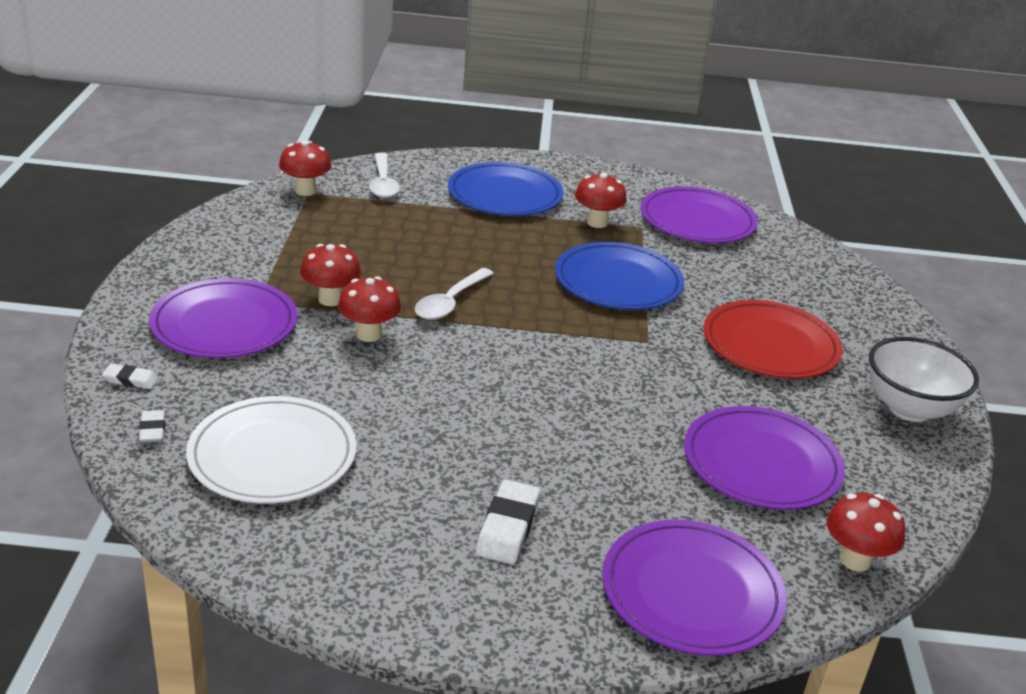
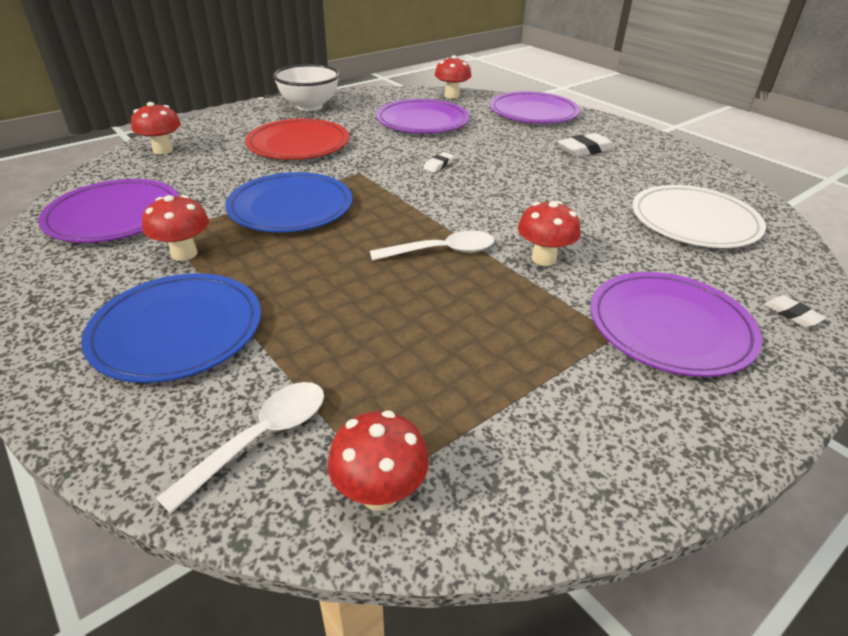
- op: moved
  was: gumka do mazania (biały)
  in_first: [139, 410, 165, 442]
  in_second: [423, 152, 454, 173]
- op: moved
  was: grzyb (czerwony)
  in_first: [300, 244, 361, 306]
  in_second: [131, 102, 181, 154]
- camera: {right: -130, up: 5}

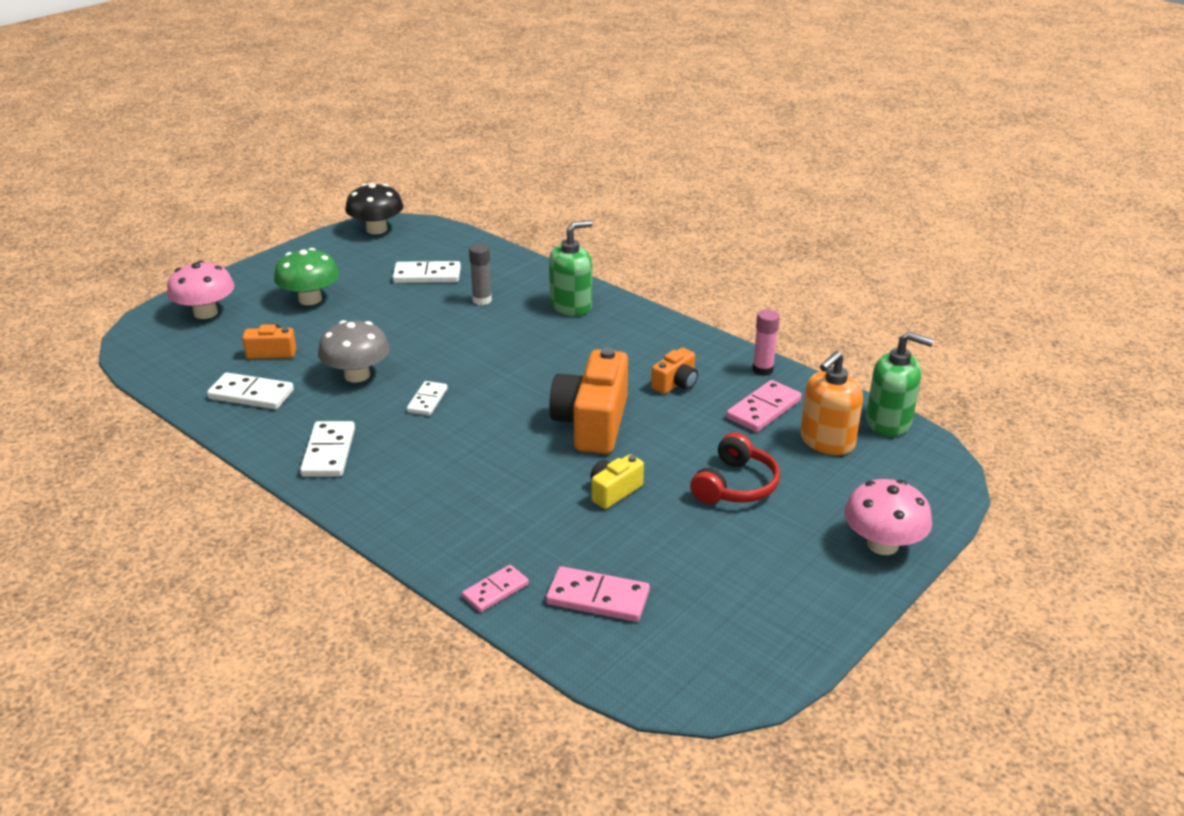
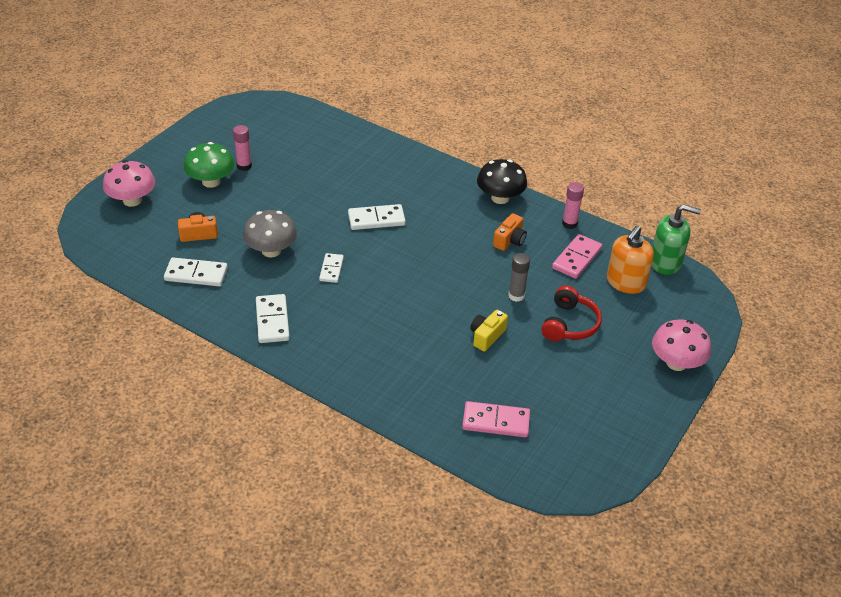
- op: removed
  was: kostka domina (różowy)
  in_first: [462, 565, 529, 612]
- op: removed
  was: dozownik mydła (zielony)
  in_first: [549, 220, 593, 316]
- op: removed
  was: aparat fotograficzny (pomarańczowy)
  in_first: [550, 347, 628, 454]
- op: added
  now: klej w sztyfcie (różowy)
  in_second: [233, 125, 252, 171]
- op: moved
  was: grzyb (czarny)
  in_first: [345, 183, 403, 234]
  in_second: [477, 159, 527, 204]
- op: moved
  was: kostka domina (biały)
  in_first: [392, 261, 461, 283]
  in_second: [348, 204, 406, 230]
- op: moved
  was: klej w sztyfcie (szary)
  in_first: [469, 244, 492, 305]
  in_second: [508, 253, 530, 302]
- camera: {right: -10, up: 10}

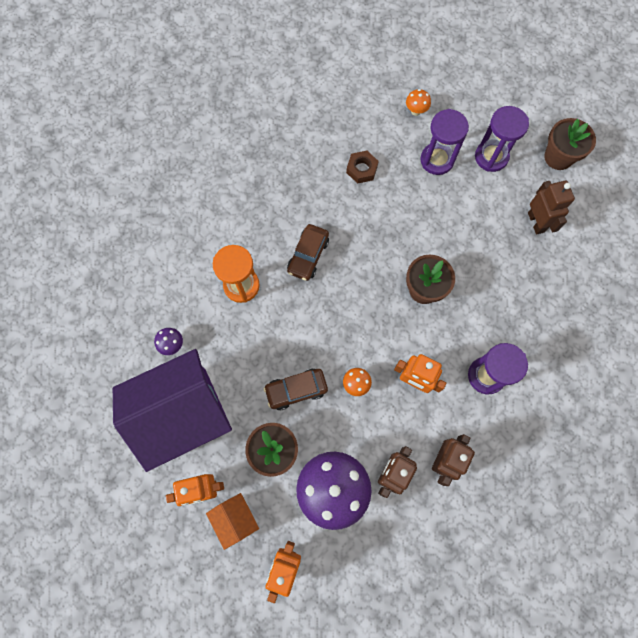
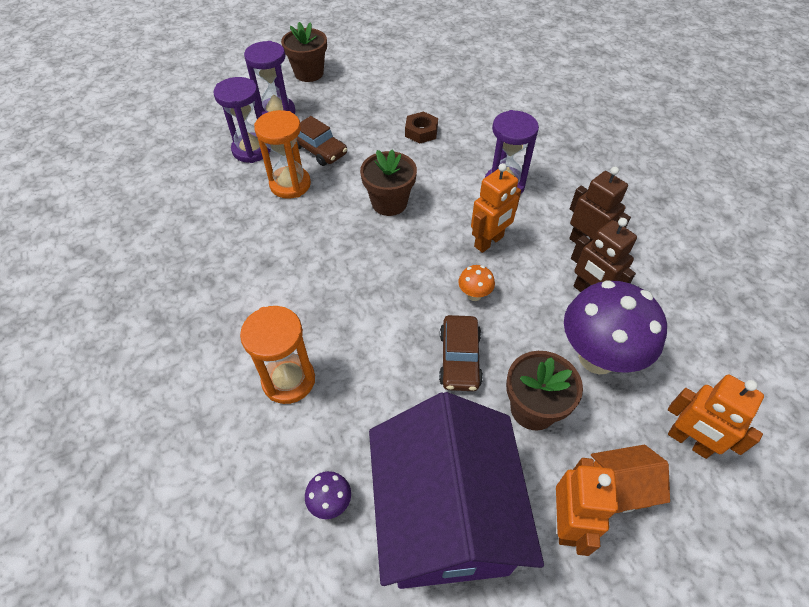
- op: removed
  was: grzyb (pomarańczowy)
  in_first: [406, 89, 431, 116]
- op: removed
  was: robot (brązowy)
  in_first: [528, 180, 575, 234]
- op: added
  now: klepsydra (pomarańczowy)
  in_second: [254, 110, 311, 199]
- op: moved
  was: samochód (brązowy)
  in_first: [287, 224, 329, 281]
  in_second: [297, 116, 347, 166]
- op: moved
  was: nakrętka (brązowy)
  in_first: [346, 151, 379, 184]
  in_second: [405, 111, 438, 144]
- camera: {right: -70, up: -20}

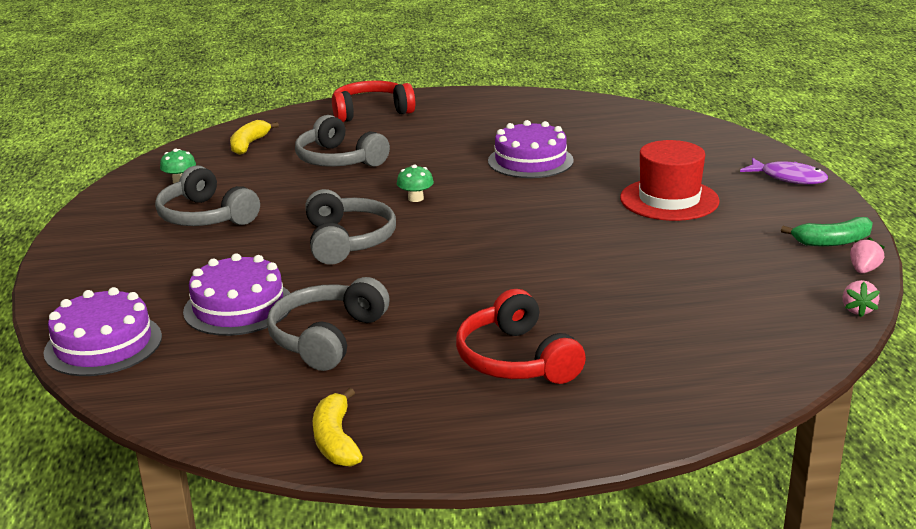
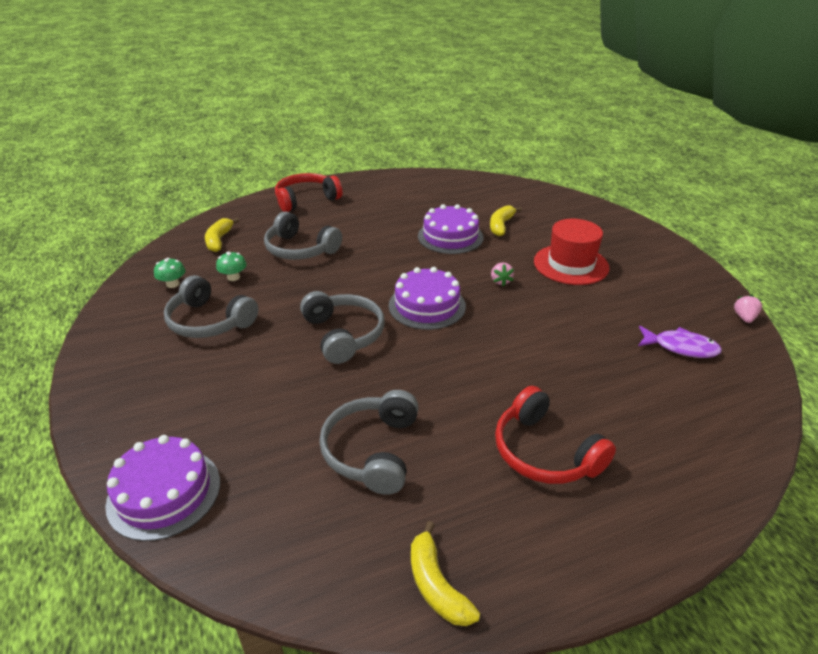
- op: removed
  was: banan (zielony)
  in_first: [781, 217, 873, 247]
- op: added
  now: banan (żółty)
  in_second: [490, 205, 522, 236]
- op: moved
  was: tort (fioletowy)
  in_first: [183, 253, 291, 336]
  in_second: [388, 267, 466, 330]
- op: moved
  was: grzyb (zielony)
  in_first: [397, 165, 434, 202]
  in_second: [216, 251, 247, 281]
- op: moved
  was: ryba (fioletowy)
  in_first: [740, 158, 828, 185]
  in_second: [638, 326, 722, 358]
- op: moved
  was: truskawka (różowy)
  in_first: [843, 280, 880, 317]
  in_second: [491, 263, 514, 287]
- camera: {right: -15, up: 10}

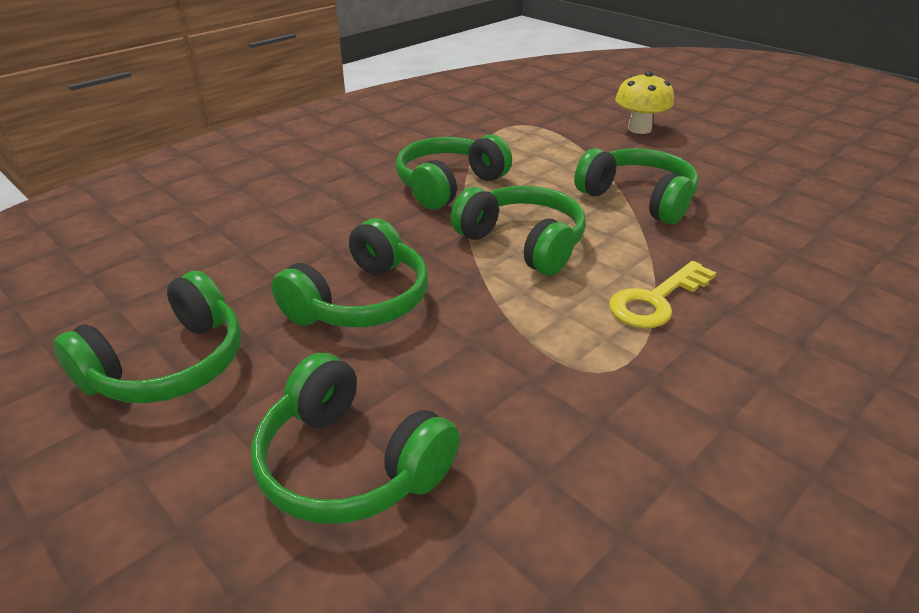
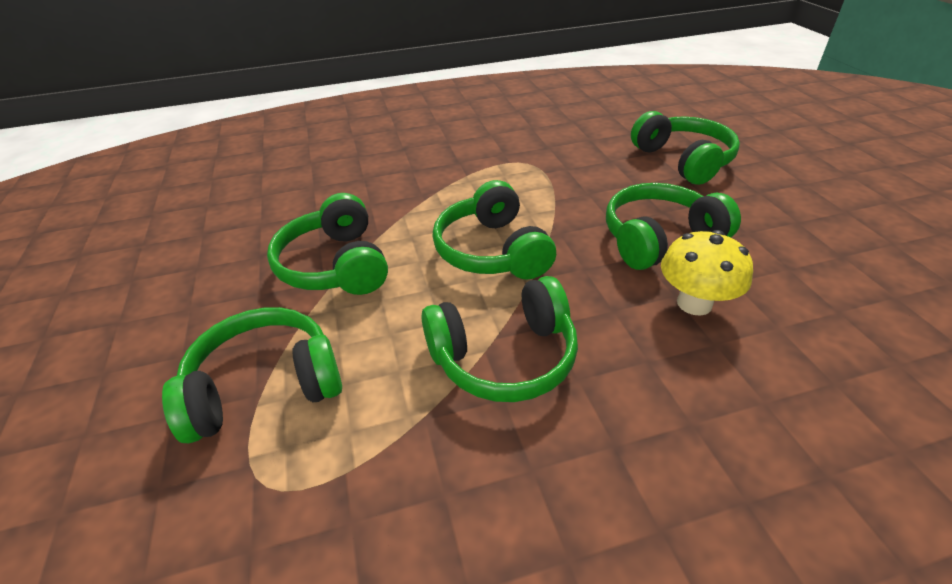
- op: removed
  was: klucz (żółty)
  in_first: [609, 261, 716, 328]
- op: moved
  was: słuchawki (zielony)
  in_first: [53, 271, 241, 403]
  in_second: [162, 307, 342, 443]
- op: moved
  was: grzyb (żółty)
  in_first: [615, 71, 674, 134]
  in_second: [661, 230, 753, 316]
- camera: {right: -150, up: 5}

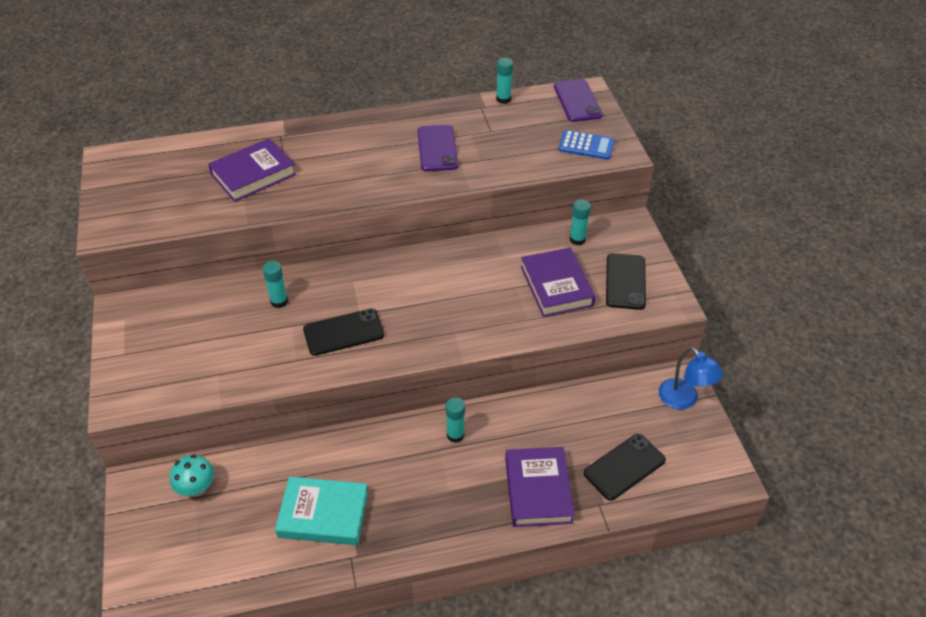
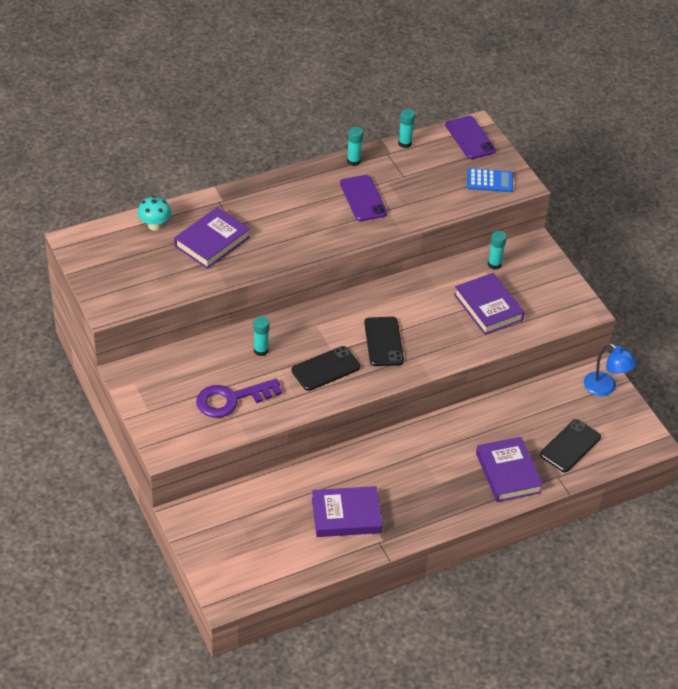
- op: added
  now: klucz (fioletowy)
  in_second: [196, 378, 282, 418]
- op: moved
  was: grzyb (turkusowy)
  in_first: [170, 454, 214, 497]
  in_second: [138, 196, 171, 231]
- op: moved
  was: klej w sztyfcie (turkusowy)
  in_first: [446, 397, 465, 443]
  in_second: [347, 126, 363, 166]
- op: moved
  was: telefon (czarny)
  in_first: [606, 253, 646, 310]
  in_second: [364, 317, 404, 366]
- op: recoloured
  was: książka (turkusowy)
  now: książka (fioletowy)
  in_first: [275, 477, 368, 545]
  in_second: [312, 486, 382, 537]
- camera: {right: -15, up: 0}

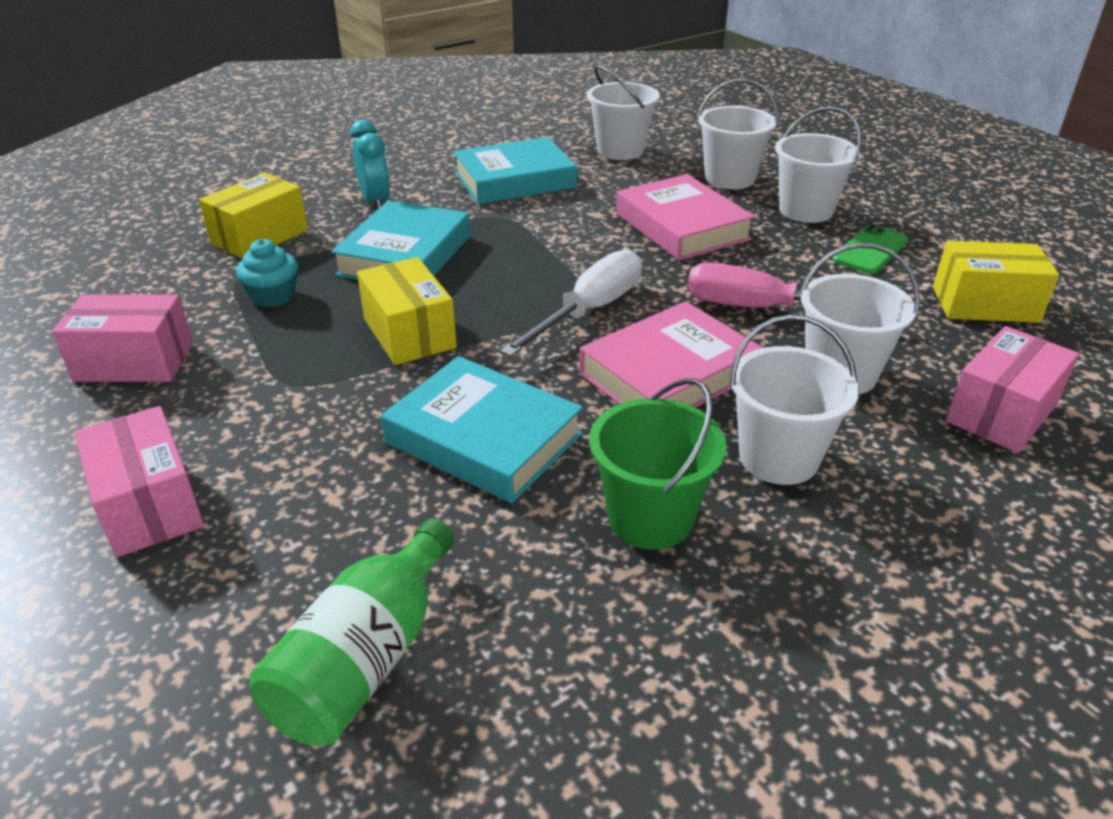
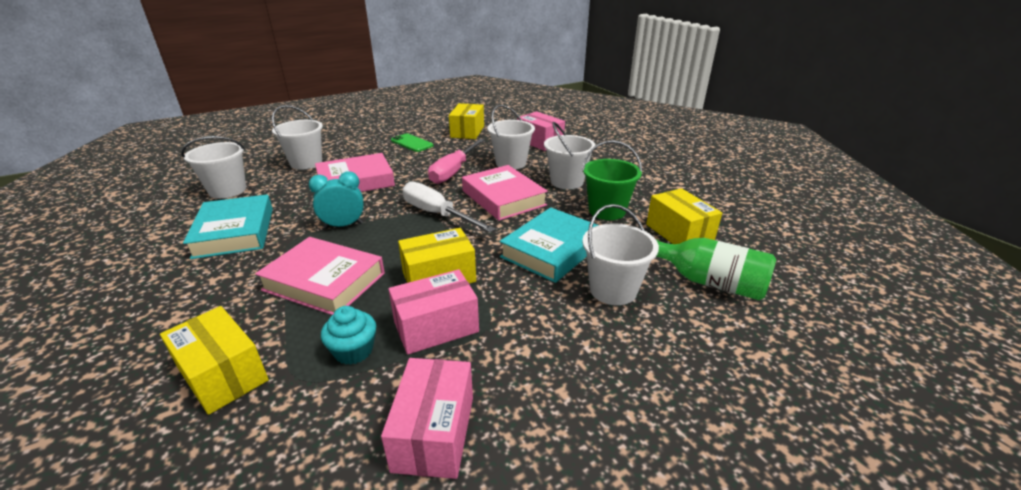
- op: added
  now: pudełko (żółty)
  in_second: [646, 188, 722, 244]
- op: moved
  was: pudełko (różowy)
  in_first: [75, 406, 204, 557]
  in_second: [388, 269, 479, 355]
- op: moved
  was: budzik (turkusowy)
  in_first: [350, 120, 390, 210]
  in_second: [309, 171, 364, 229]
- op: moved
  was: wiadro (biały)
  in_first: [775, 106, 862, 223]
  in_second: [582, 204, 659, 305]
- op: recoloured
  was: książka (turkusowy)
  now: książka (różowy)
  in_first: [331, 200, 470, 280]
  in_second: [255, 237, 385, 315]
- camera: {right: -85, up: -5}

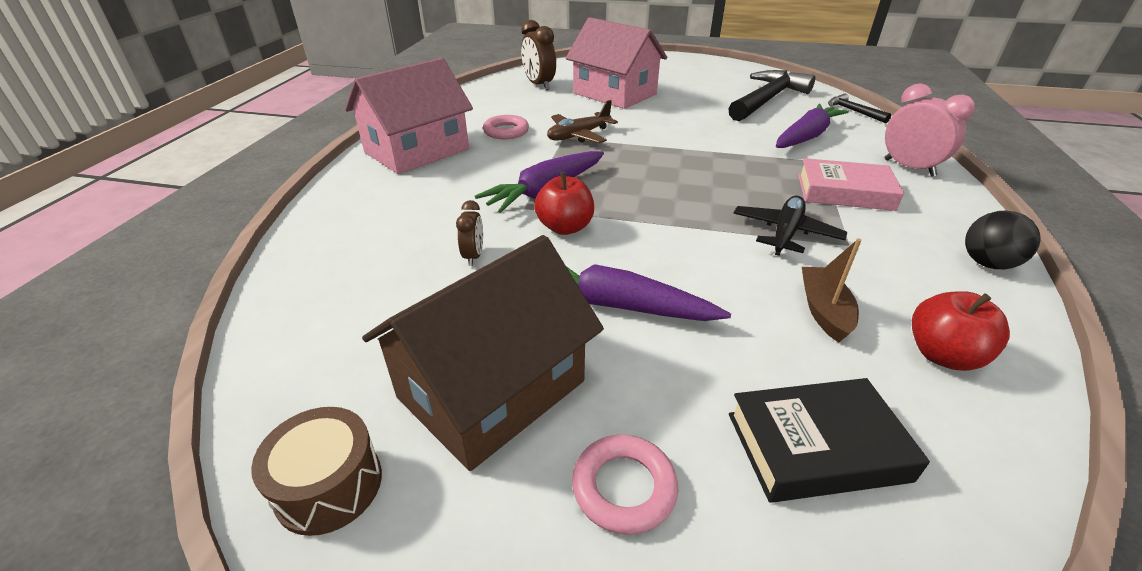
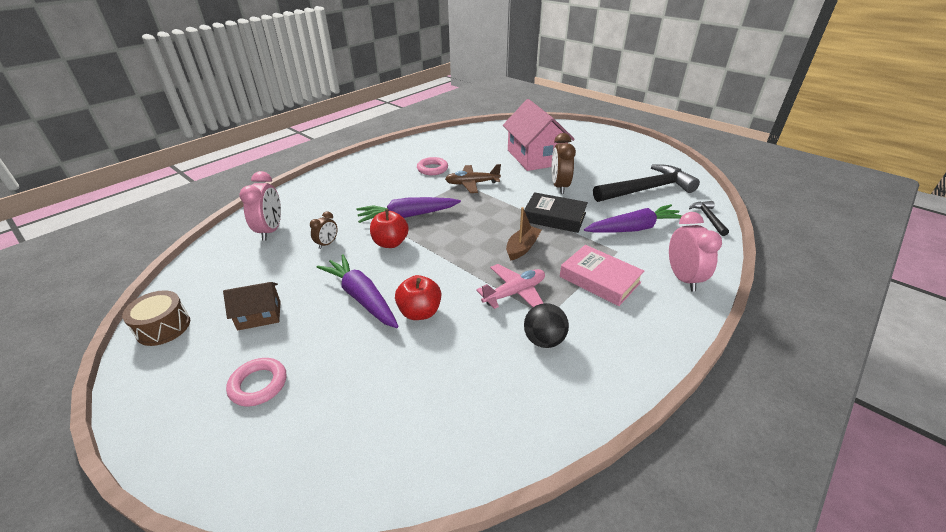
- op: removed
  was: domek (różowy)
  in_first: [345, 58, 473, 174]
- op: added
  now: budzik (różowy)
  in_second: [240, 171, 281, 240]
- op: moved
  was: budzik (brązowy)
  in_first: [521, 20, 556, 90]
  in_second: [551, 133, 576, 194]
- op: moved
  was: książka (czarny)
  in_first: [729, 378, 930, 503]
  in_second: [524, 192, 588, 233]
- op: moved
  was: łódka (brązowy)
  in_first: [802, 239, 862, 343]
  in_second: [506, 207, 541, 261]
- op: moved
  was: jabłko (czerwony)
  in_first: [912, 291, 1010, 371]
  in_second: [395, 275, 441, 320]
- op: moved
  was: piłka (czarny)
  in_first: [965, 211, 1041, 269]
  in_second: [524, 303, 569, 348]
- op: recoloured
  was: samolot (czarny)
  now: samolot (różowy)
  in_first: [733, 196, 847, 256]
  in_second: [476, 264, 545, 309]
- op: resized
  was: domek (brązowy)
  in_first: [362, 235, 604, 471]
  in_second: [223, 282, 281, 331]
  ratio: 0.49
- camera: {right: 30, up: 0}

